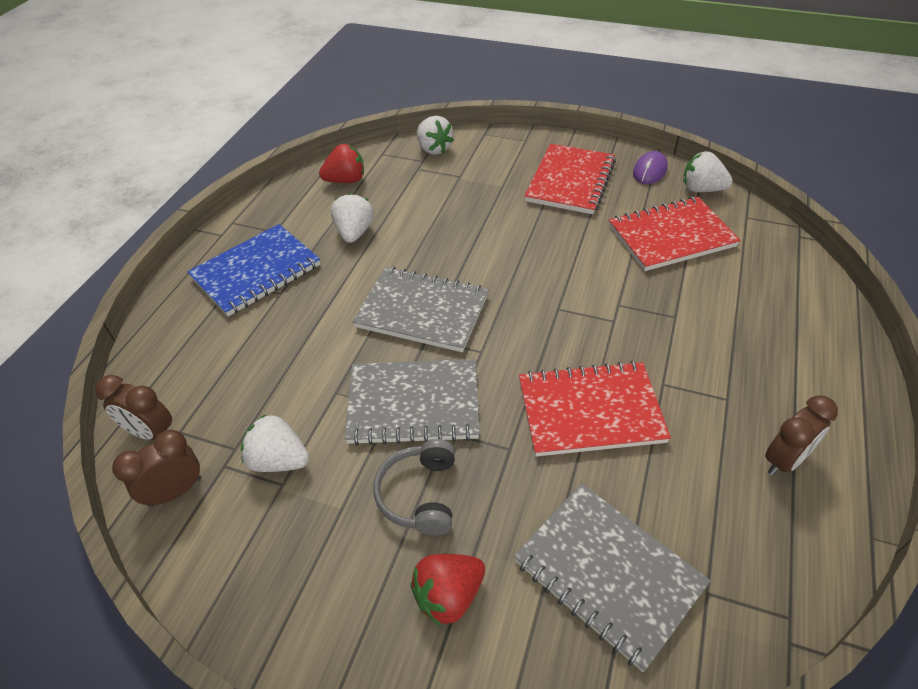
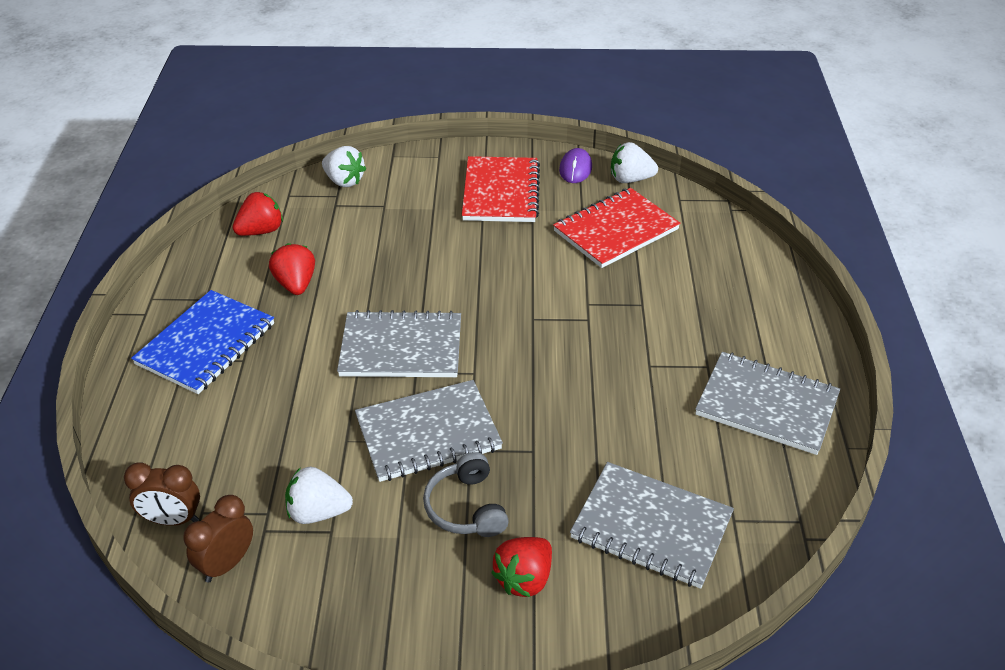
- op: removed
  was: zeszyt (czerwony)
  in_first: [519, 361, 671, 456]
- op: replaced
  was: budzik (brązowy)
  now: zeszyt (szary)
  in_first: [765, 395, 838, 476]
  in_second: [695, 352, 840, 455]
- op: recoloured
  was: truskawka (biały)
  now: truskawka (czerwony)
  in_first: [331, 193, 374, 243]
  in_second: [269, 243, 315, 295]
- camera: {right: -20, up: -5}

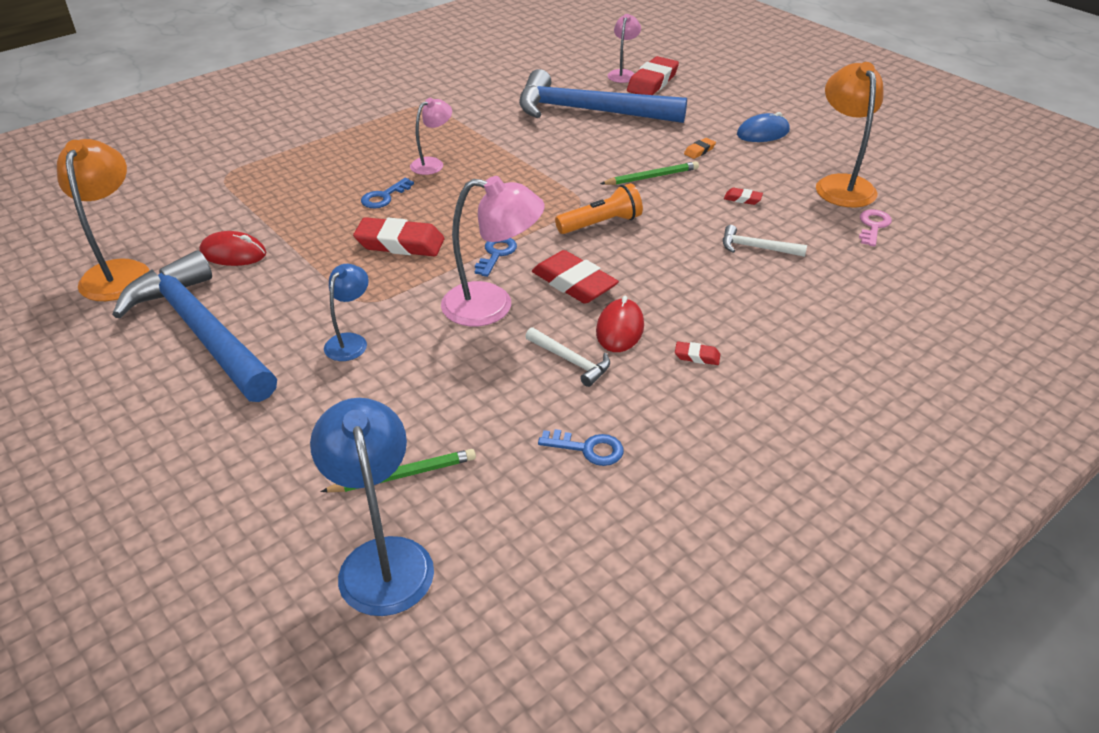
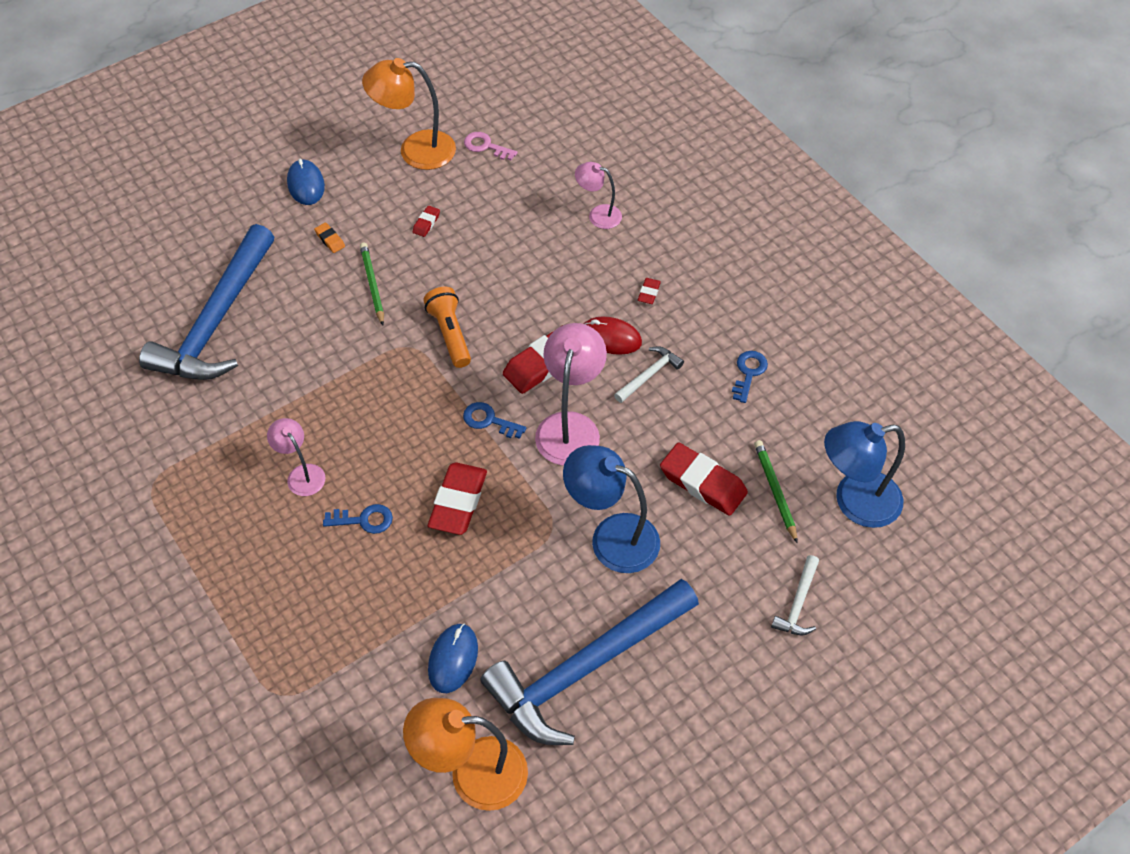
- op: moved
  was: lampka (różowy)
  in_first: [607, 14, 641, 83]
  in_second: [575, 162, 622, 229]
- op: moved
  was: gumka do mazania (czerwony)
  in_first: [627, 56, 679, 95]
  in_second: [660, 443, 748, 516]
- op: moved
  was: młotek (biały)
  in_first: [723, 225, 807, 257]
  in_second: [771, 555, 819, 635]
- op: recoloured
  was: myszka (czerwony)
  now: myszka (niebieski)
  in_first: [199, 231, 266, 266]
  in_second: [428, 623, 478, 693]
- op: turned
  was: klucz (niebieski)
  in_first: [361, 178, 414, 208]
  in_second: [323, 504, 393, 534]
  clockwise: -45
- op: resized
  was: lampka (niebieski)
  in_first: [324, 264, 369, 361]
  in_second: [563, 445, 660, 573]
  ratio: 1.74
- camera: {right: -85, up: 15}

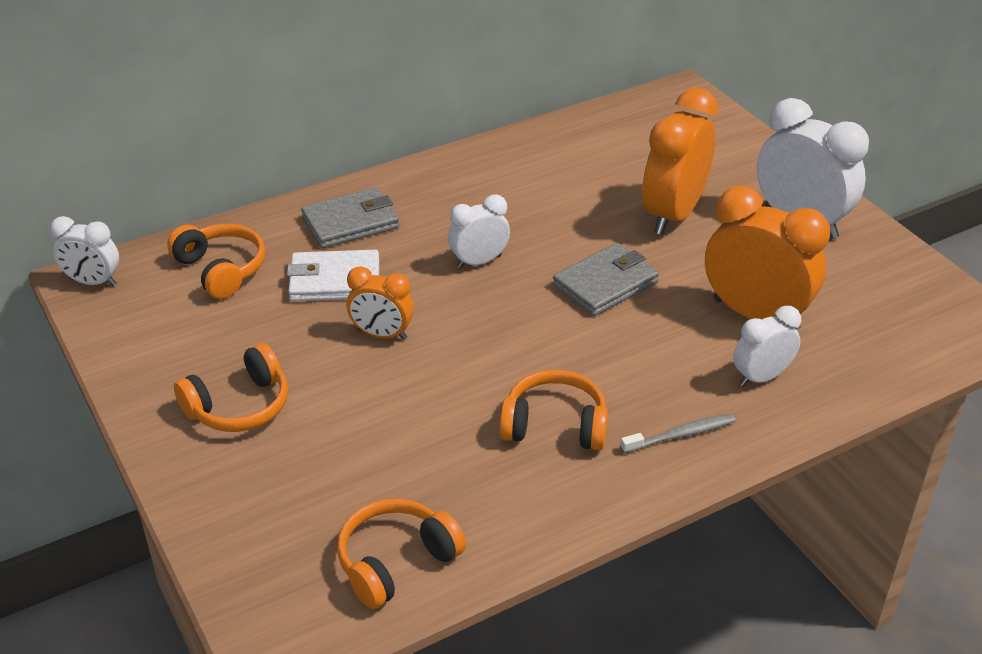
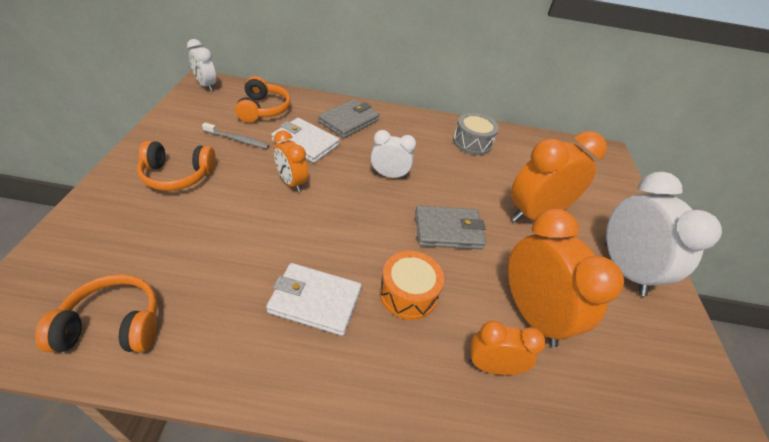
- op: added
  now: bęben (pomarańczowy)
  in_second: [379, 251, 444, 320]
- op: added
  now: bęben (szary)
  in_second: [453, 113, 499, 155]
- op: moved
  was: szczoteczka do zębów (szary)
  in_first: [621, 414, 736, 453]
  in_second: [202, 123, 269, 149]
- op: replaced
  was: słuchawki (pomarańczowy)
  now: portfel (biały)
  in_first: [499, 370, 608, 451]
  in_second: [266, 263, 362, 336]
- op: recoloured
  was: budzik (biały)
  now: budzik (pomarańczowy)
  in_first: [733, 306, 801, 387]
  in_second: [469, 321, 545, 375]
- op: turned
  was: portfel (szary)
  in_first: [301, 187, 399, 248]
  in_second: [318, 99, 380, 138]
  clockwise: -60
- camera: {right: 30, up: 5}

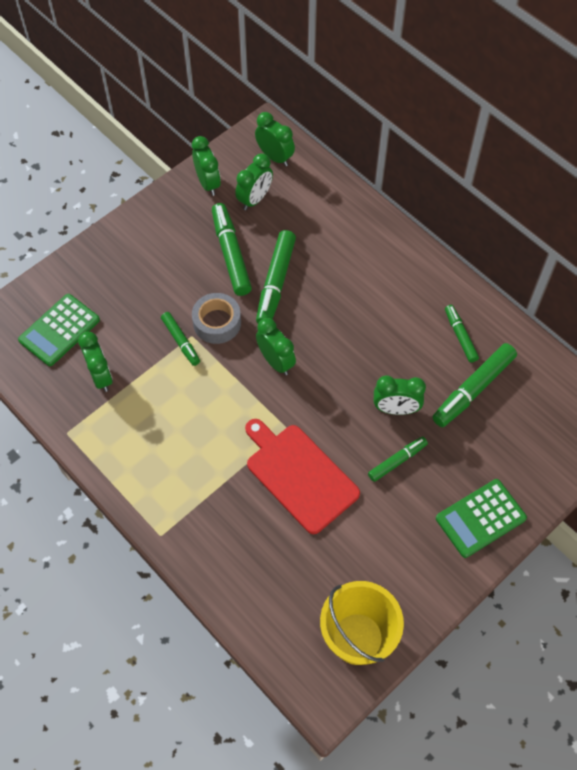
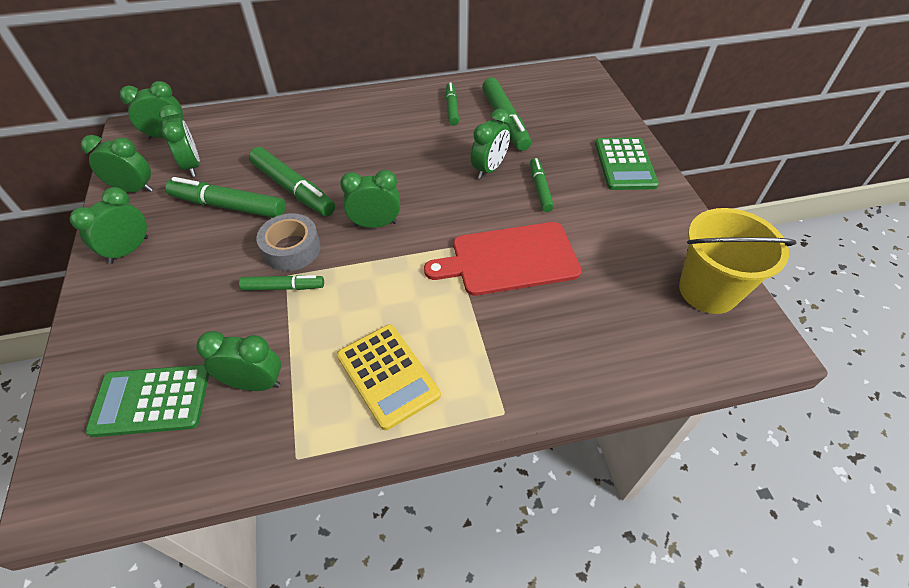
- op: added
  now: budzik (zielony)
  in_second: [70, 187, 148, 264]
- op: added
  now: kalkulator (żółty)
  in_second: [337, 324, 441, 430]
- op: turned
  was: kalkulator (zielony)
  in_first: [18, 294, 100, 366]
  in_second: [85, 365, 209, 437]
  clockwise: 105
- op: turned
  was: flamaster (zielony)
  in_first: [445, 305, 479, 363]
  in_second: [446, 82, 459, 126]
  clockwise: 75
- camera: {right: -60, up: -10}

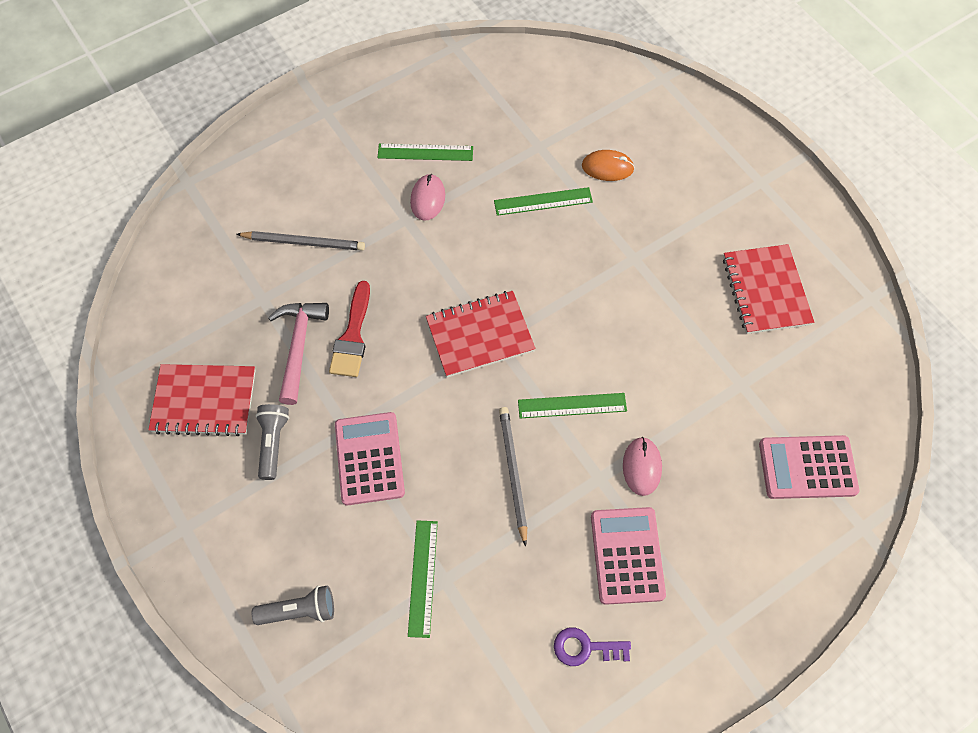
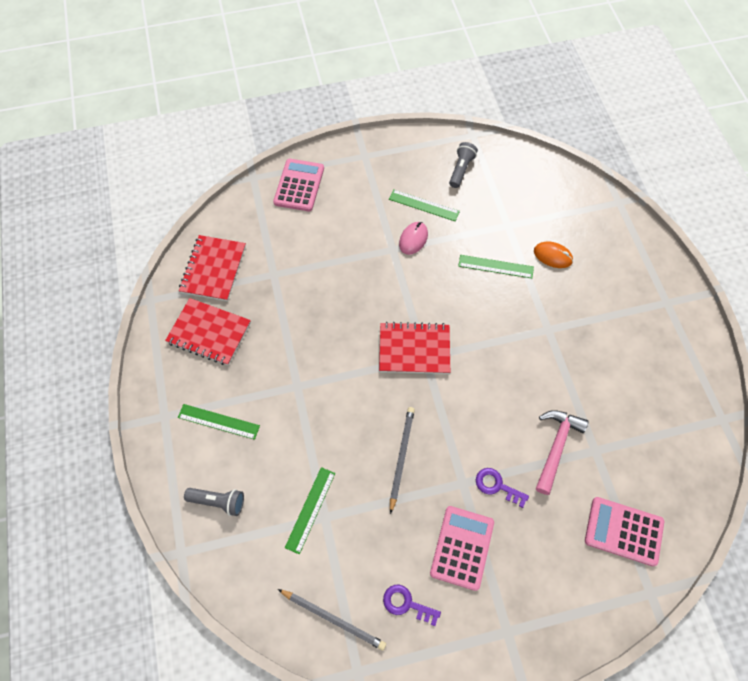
- op: removed
  was: pędzel (czerwony)
  in_first: [329, 281, 370, 377]
- op: moved
  was: ołówek (szary)
  in_first: [237, 231, 365, 251]
  in_second: [278, 589, 386, 651]
- op: moved
  was: latarka (szary)
  in_first: [256, 404, 289, 480]
  in_second: [449, 142, 478, 188]
- op: moved
  was: młotek (różowy)
  in_first: [269, 303, 329, 405]
  in_second: [536, 410, 589, 495]
- op: moved
  was: kalkulator (różowy)
  in_first: [335, 412, 405, 505]
  in_second: [273, 159, 324, 211]
- op: moved
  was: linijka (zielony)
  in_first: [518, 393, 627, 418]
  in_second: [178, 404, 260, 440]
- op: moved
  was: zeszyt (czerwony)
  in_first: [723, 244, 814, 334]
  in_second: [179, 235, 246, 301]
- op: replaced
  was: myszka (różowy)
  now: klucz (fioletowy)
  in_first: [623, 437, 662, 496]
  in_second: [476, 468, 529, 508]
- camera: {right: 20, up: 0}

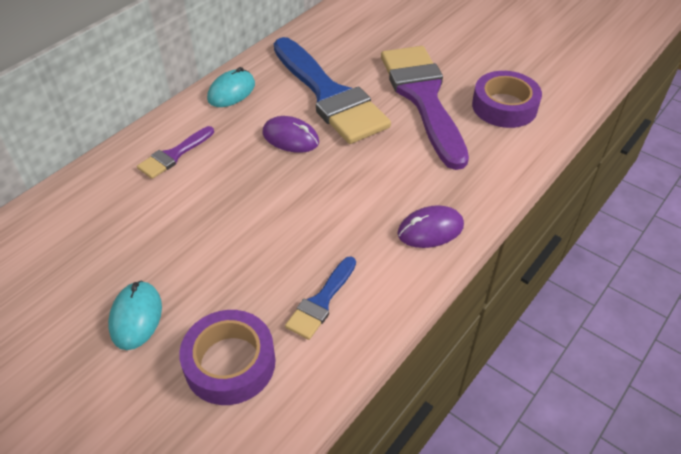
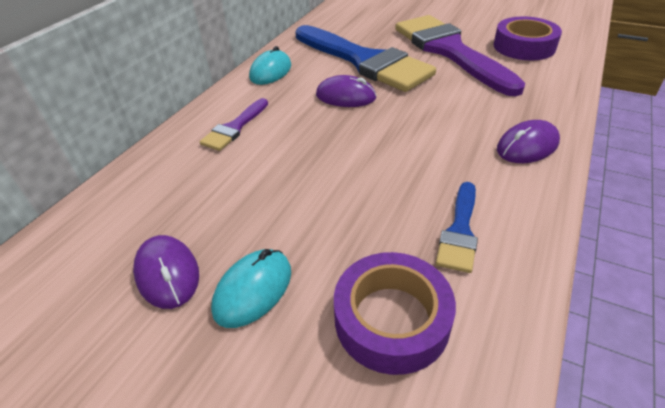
- op: added
  now: myszka (fioletowy)
  in_second: [133, 235, 199, 309]
- op: turned
  was: myszka (turkusowy)
  in_first: [108, 280, 162, 350]
  in_second: [211, 249, 291, 328]
  clockwise: 45
- camera: {right: -10, up: -5}

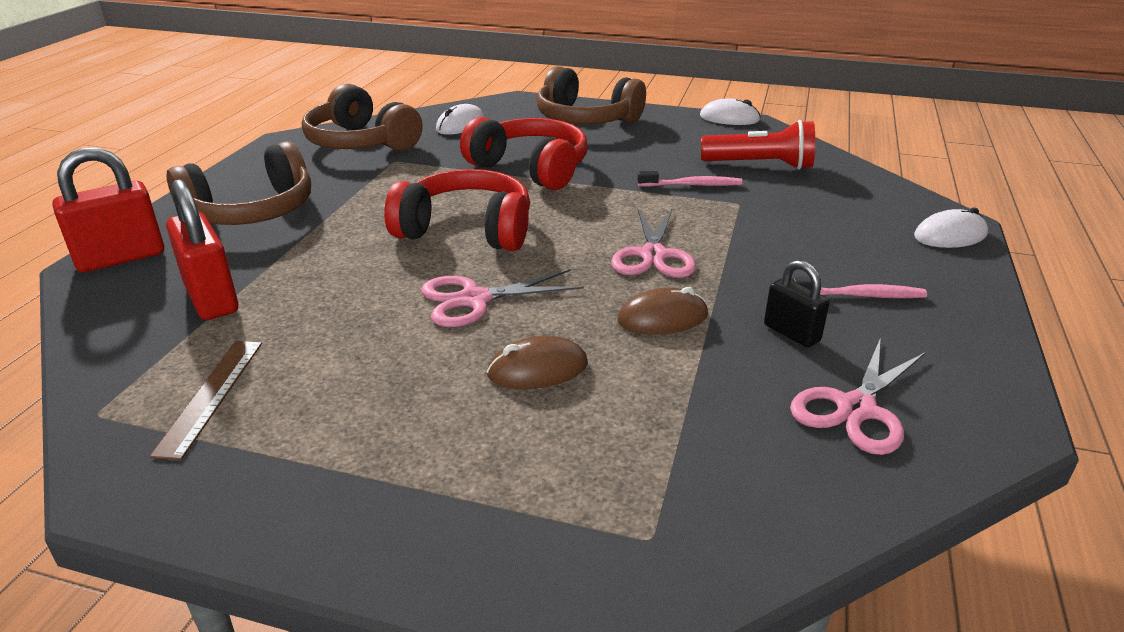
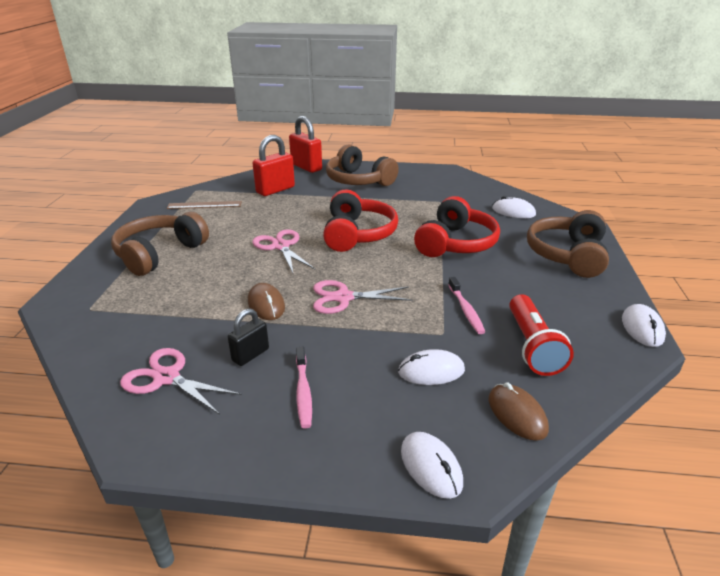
- op: added
  now: myszka (biały)
  in_second: [398, 349, 465, 385]
- op: moved
  was: słuchawki (brązowy)
  in_first: [302, 84, 423, 151]
  in_second: [111, 212, 209, 276]
- op: moved
  was: myszka (brązowy)
  in_first: [487, 336, 588, 389]
  in_second: [489, 382, 549, 440]
- camera: {right: 80, up: 0}

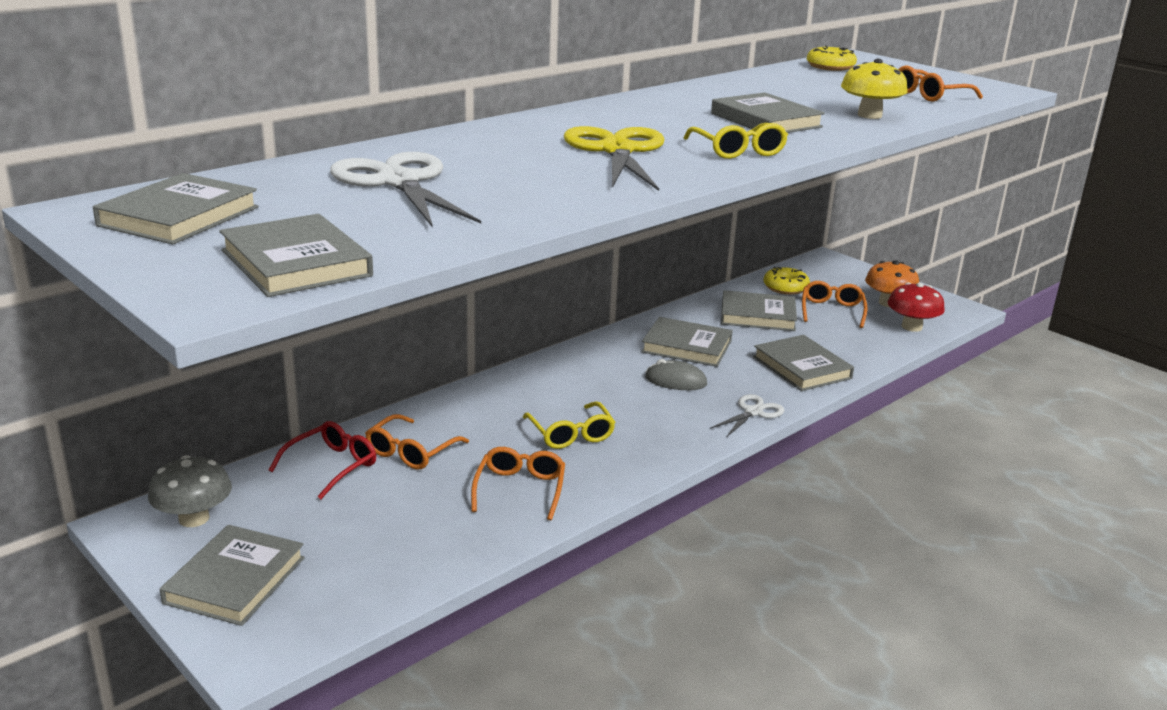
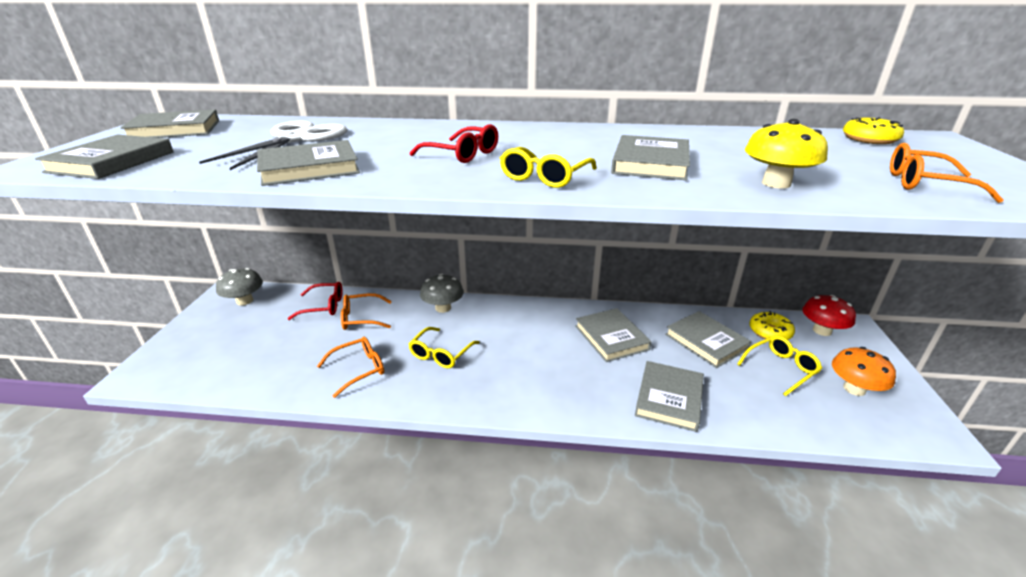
- op: removed
  was: myszka (szary)
  in_first: [645, 359, 707, 390]
- op: removed
  was: nożyczki (biały)
  in_first: [710, 394, 784, 437]
- op: added
  now: grzyb (szary)
  in_second: [420, 273, 464, 313]
- op: moved
  was: książka (szary)
  in_first: [160, 525, 305, 626]
  in_second: [257, 140, 360, 186]
- op: moved
  was: grzyb (czerwony)
  in_first: [888, 282, 945, 332]
  in_second: [802, 295, 856, 336]
- op: replaced
  was: nożyczki (żółty)
  now: okulary (czerwony)
  in_first: [564, 126, 665, 191]
  in_second: [410, 124, 498, 163]
- op: recoloured
  was: okulary (pomarańczowy)
  now: okulary (żółty)
  in_first: [802, 281, 868, 328]
  in_second: [737, 336, 822, 396]
- camera: {right: 50, up: 5}

